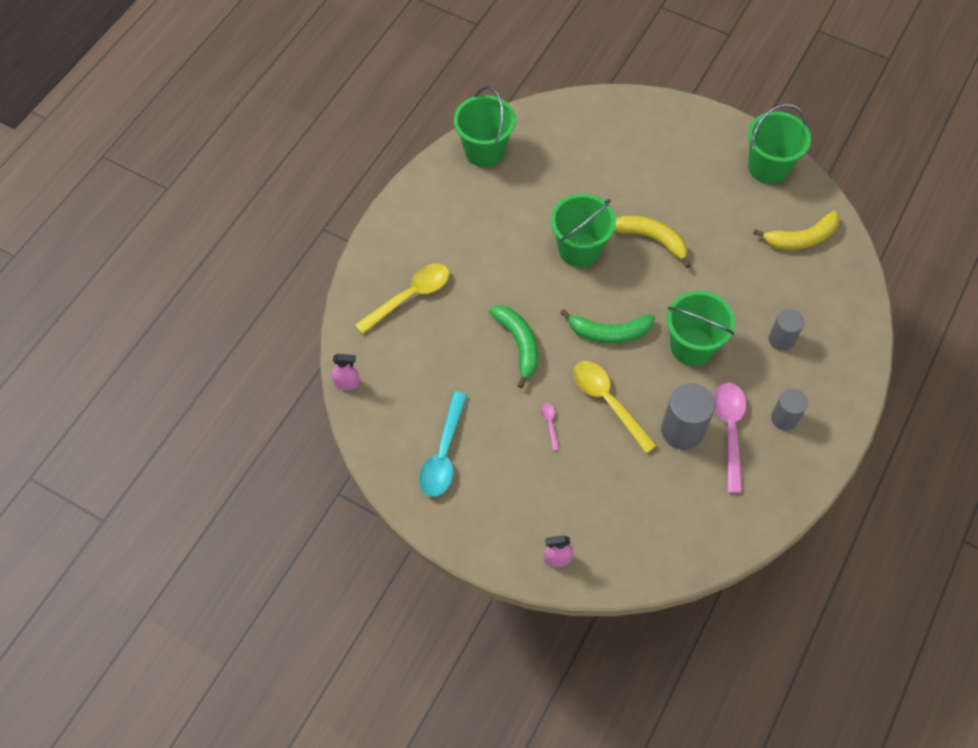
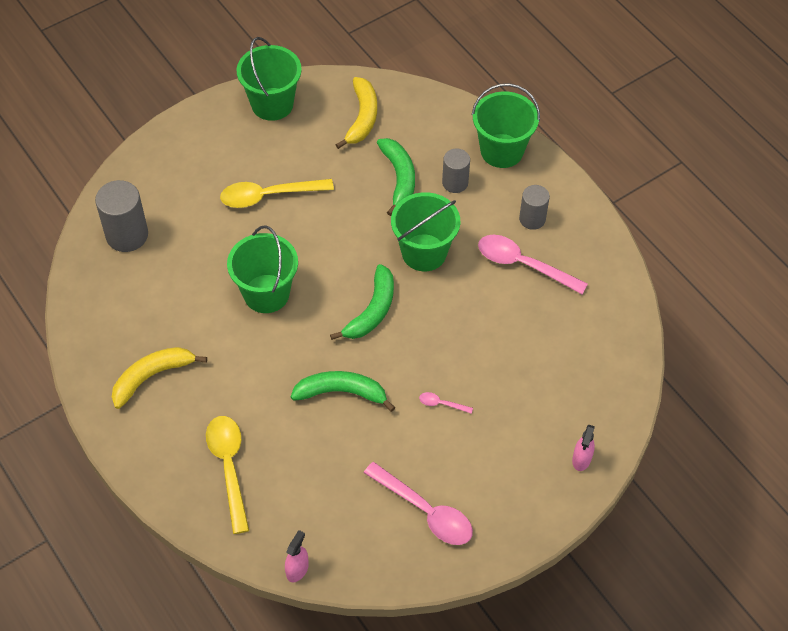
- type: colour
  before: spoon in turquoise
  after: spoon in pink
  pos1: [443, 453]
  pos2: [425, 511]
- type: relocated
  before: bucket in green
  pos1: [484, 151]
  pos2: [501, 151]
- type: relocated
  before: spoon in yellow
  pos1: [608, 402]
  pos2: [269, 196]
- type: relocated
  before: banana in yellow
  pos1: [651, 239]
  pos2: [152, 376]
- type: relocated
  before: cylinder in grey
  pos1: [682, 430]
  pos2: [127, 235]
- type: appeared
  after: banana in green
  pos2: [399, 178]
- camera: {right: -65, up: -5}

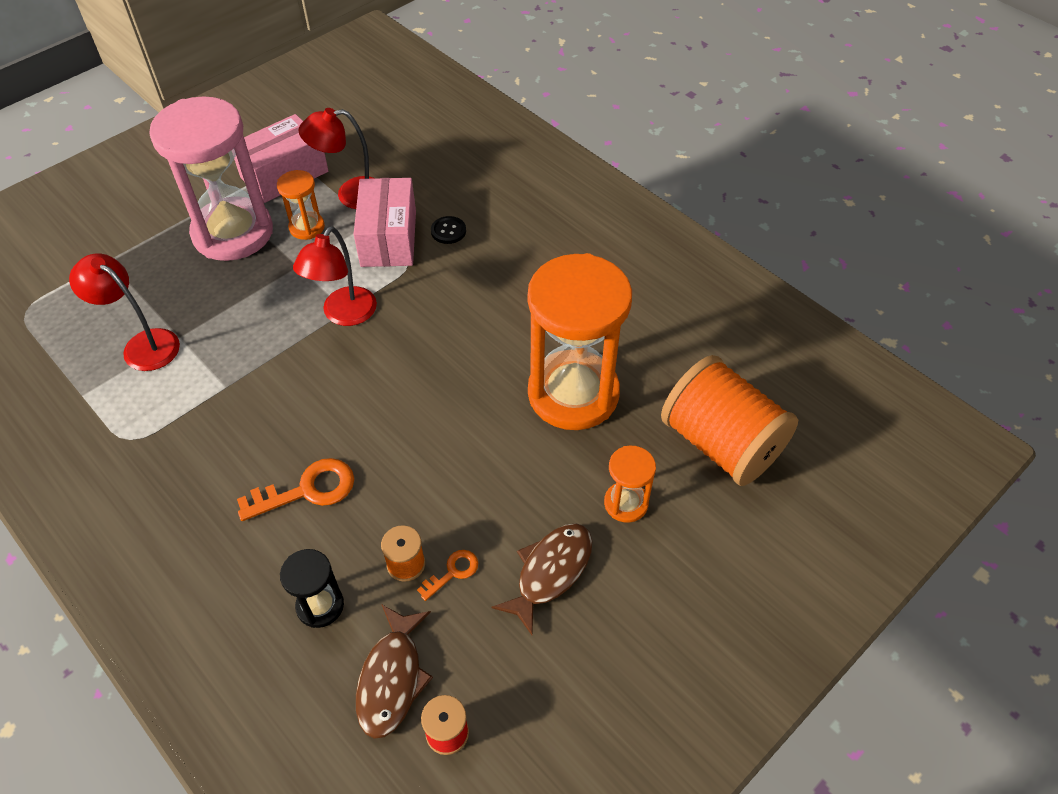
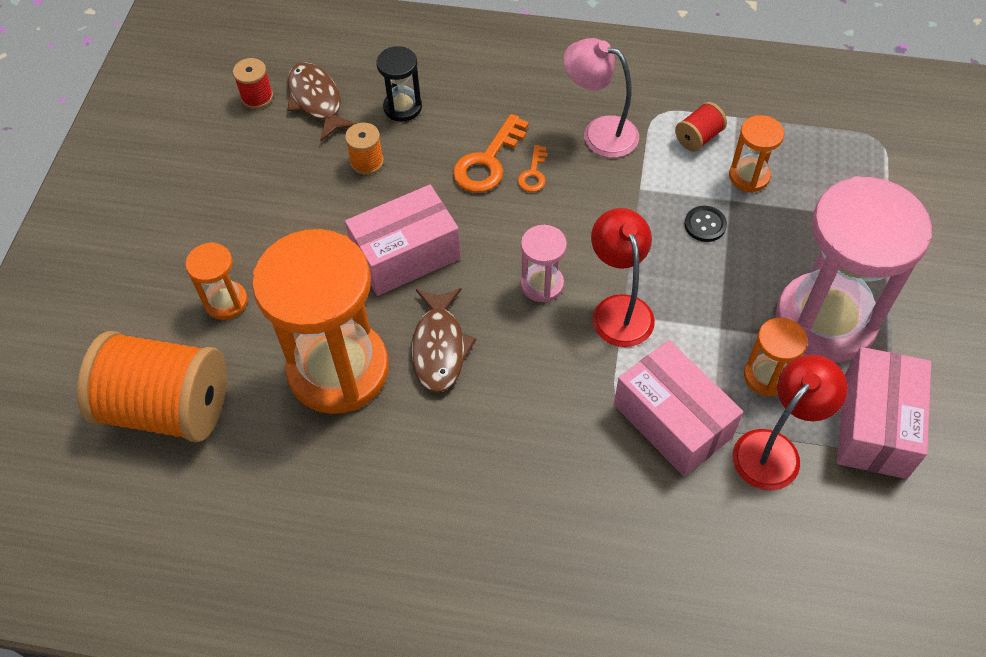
- type: exchanged
  before: lamp in red
  after: hourglass in orange
  pos1: [143, 344]
  pos2: [749, 176]
- type: relocated
  before: key in orange
  pos1: [453, 572]
  pos2: [533, 174]
- type: relocated
  before: button in black
  pos1: [448, 231]
  pos2: [705, 225]
- type: relocated
  before: fish in brown
  pos1: [550, 572]
  pos2: [439, 347]
- type: appeared
  after: box in pink
  pos2: [406, 255]
- type: appeared
  after: hourglass in pink
  pos2: [542, 284]
- type: appeared
  after: lamp in pink
  pos2: [599, 133]
- type: appeared
  after: spool in red
  pos2: [698, 137]
- camera: {right: 145, up: 5}

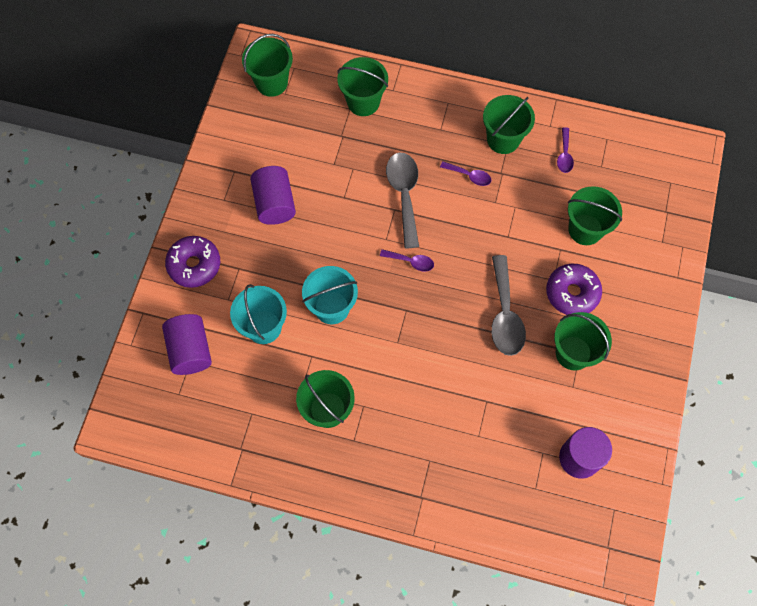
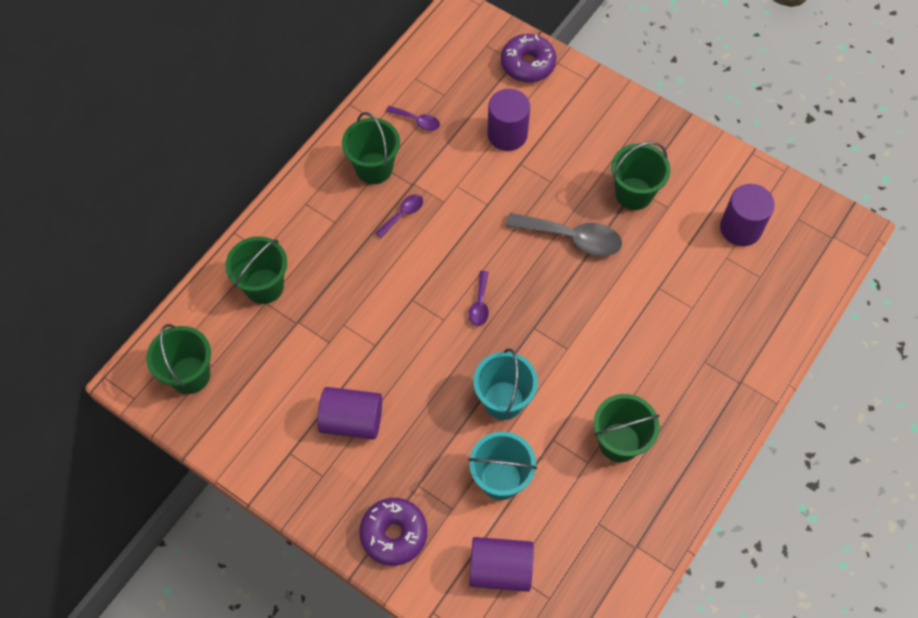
- type: spun
  before: spoon in purple
  pos1: [411, 261]
  pos2: [480, 304]
  turn: 150
- type: missing
  before: spoon in grey
  pos1: [404, 195]
- type: relocated
  before: donut in purple
  pos1: [572, 293]
  pos2: [527, 64]
- type: exchanged
  before: bucket in green
  after: cylinder in purple
  pos1: [585, 229]
  pos2: [507, 134]
- camera: {right: -70, up: -5}

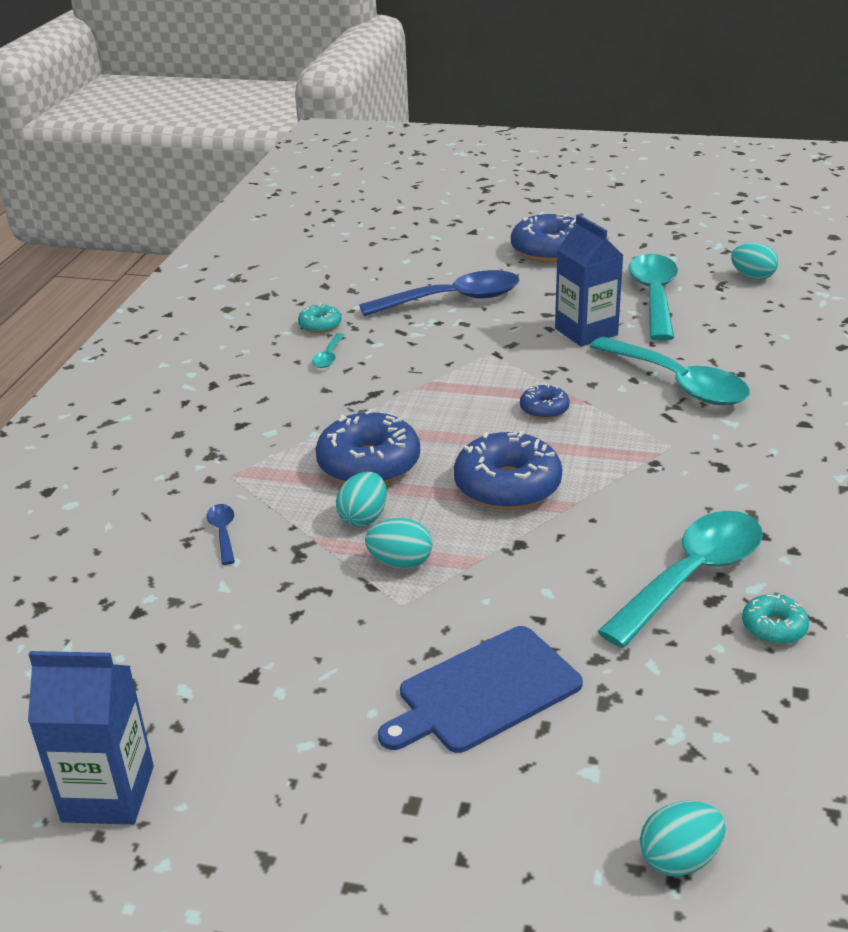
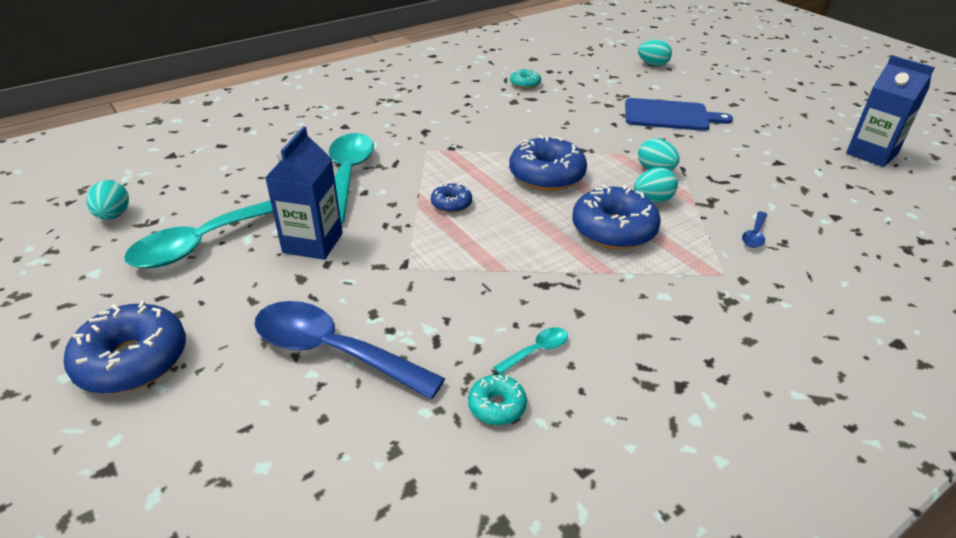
- type: missing
  before: spoon in turquoise
  pos1: [692, 576]
- camera: {right: -140, up: 5}

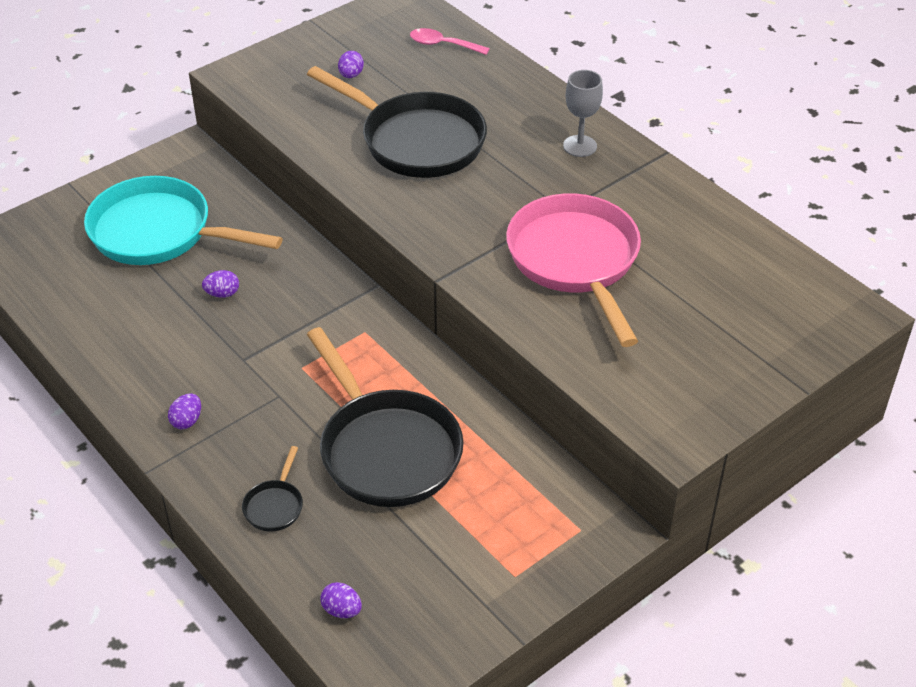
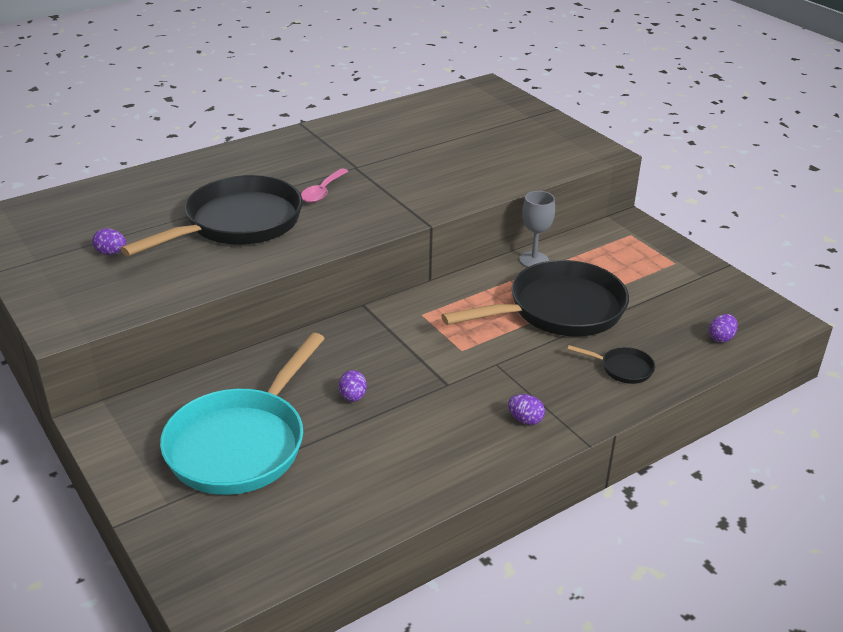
- type: relocated
  before: spoon in pink
  pos1: [443, 45]
  pos2: [322, 191]
- type: missing
  before: pan in pink
  pos1: [576, 261]
- type: relocated
  before: goblet in grey
  pos1: [580, 146]
  pos2: [533, 260]
- camera: {right: -85, up: -10}

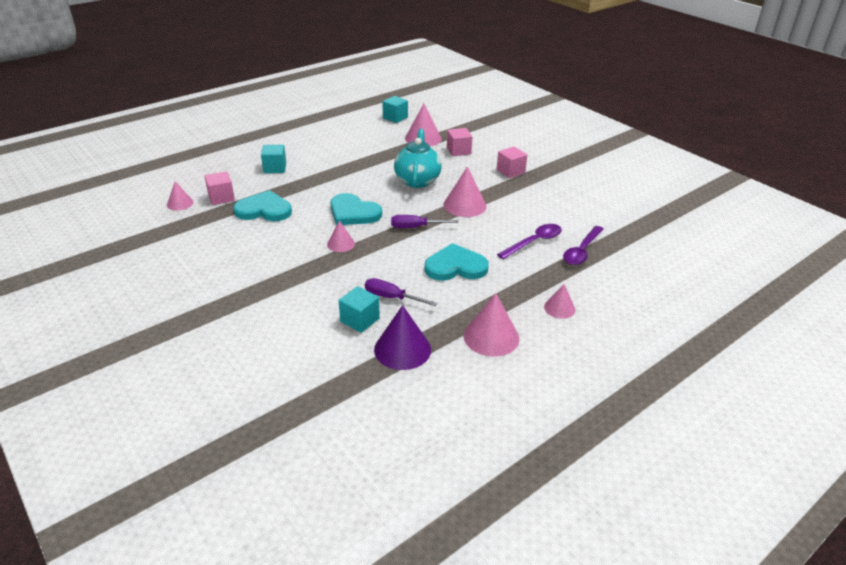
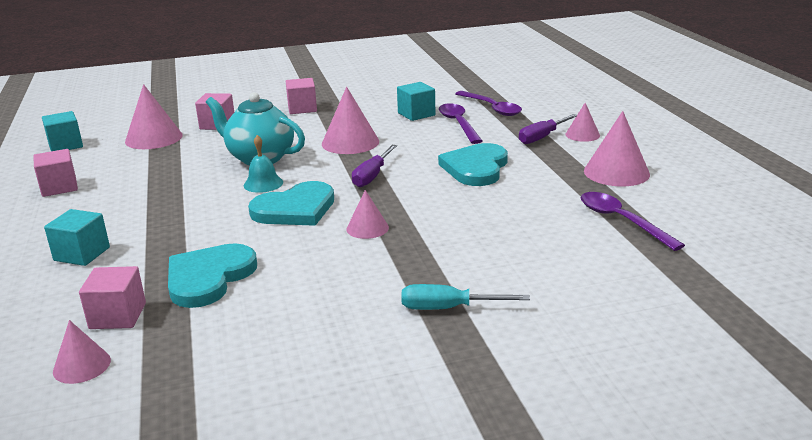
- type: relocated
  before: cube in turquoise
  pos1: [360, 320]
  pos2: [416, 114]
- type: relocated
  before: screwdriver in purple
  pos1: [391, 297]
  pos2: [542, 137]
- type: exchanged
  before: cone in purple
  after: spoon in purple
  pos1: [402, 349]
  pos2: [621, 221]
- type: appeared
  after: cube in pink
  pos2: [59, 187]
- type: appeared
  after: bell in turquoise
  pos2: [263, 183]
- type: appeared
  after: screwdriver in turquoise
  pos2: [448, 308]
- camera: {right: -65, up: -10}

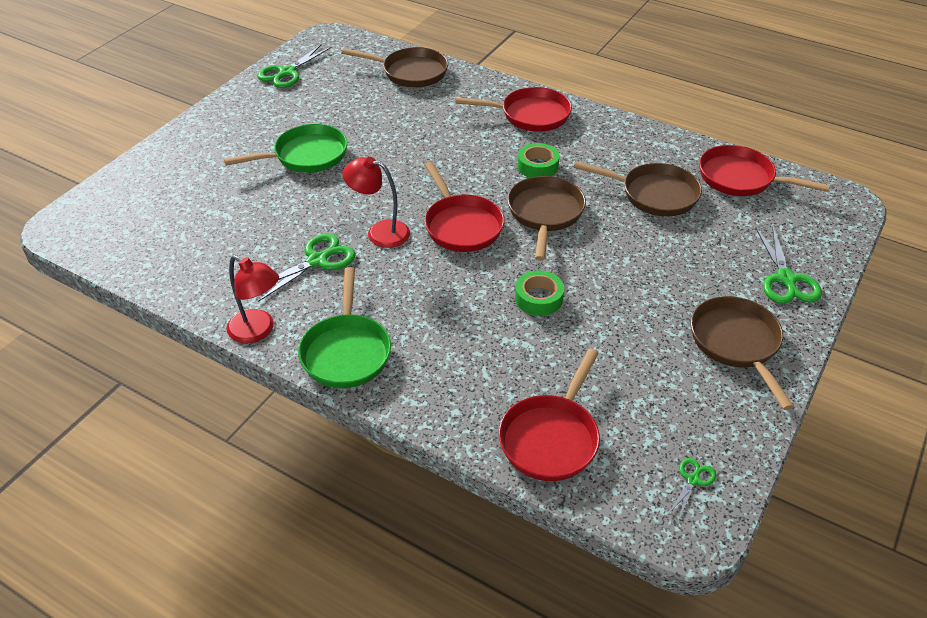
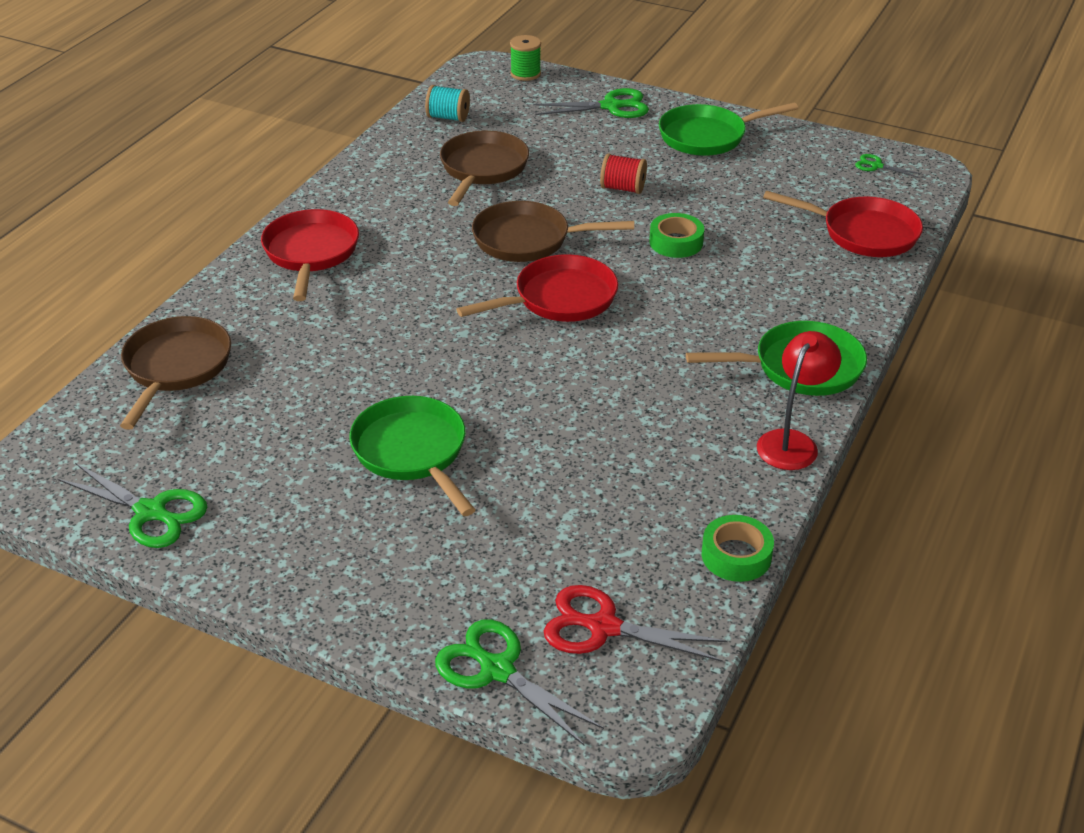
- type: relocated
  before: scissors in green
  pos1: [317, 261]
  pos2: [497, 670]
- type: missing
  before: lamp in red
  pos1: [380, 232]
- type: relocated
  before: tape in green
  pos1: [537, 166]
  pos2: [736, 555]
- type: colour
  before: pan in brown
  after: pan in green
  pos1: [736, 343]
  pos2: [707, 136]
- type: exchanged
  before: pan in red
  after: spool in turquoise
  pos1: [741, 178]
  pos2: [448, 117]
- type: appeared
  after: spool in green
  pos2: [525, 74]
- type: appeared
  after: scissors in red
  pos2: [603, 627]
- type: appeared
  after: spool in red
  pos2: [623, 188]
- camera: {right: -95, up: -5}

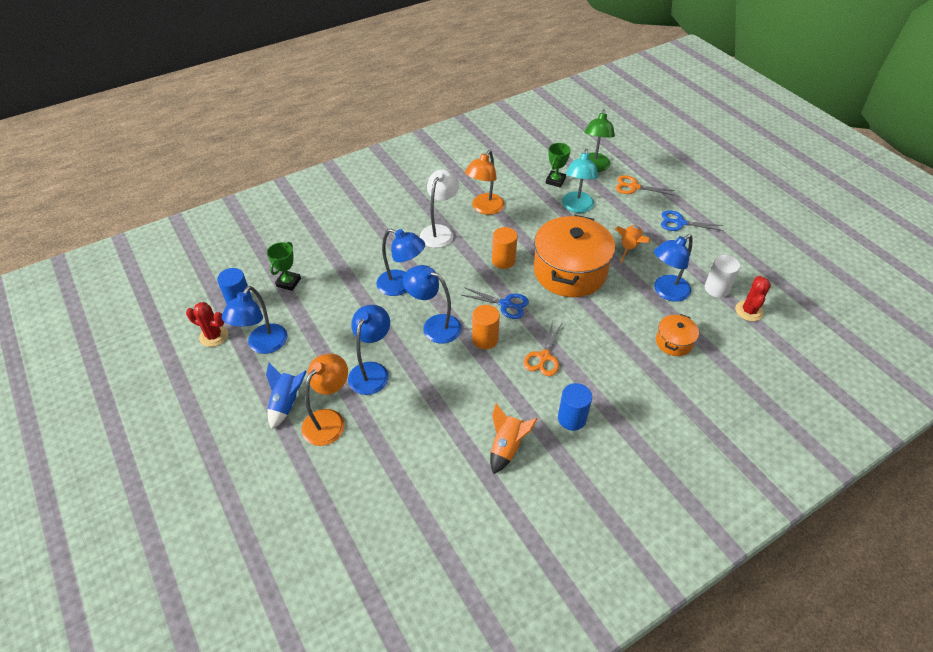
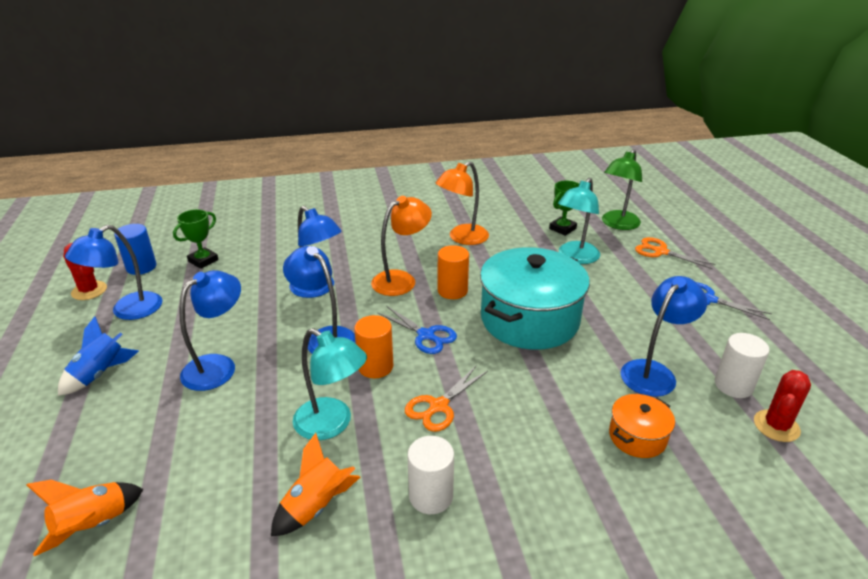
- type: relocated
  before: lamp in orange
  pos1: [329, 420]
  pos2: [401, 280]
- type: missing
  before: lamp in white
  pos1: [440, 231]
- type: colour
  before: pot in orange
  after: pot in turquoise
  pos1: [570, 271]
  pos2: [529, 319]
- type: colour
  before: cylinder in blue
  after: cylinder in white
  pos1: [572, 418]
  pos2: [431, 496]
- type: relocated
  before: rocket in orange
  pos1: [629, 247]
  pos2: [93, 525]
- type: spun
  before: lamp in blue
  pos1: [666, 292]
  pos2: [653, 372]
  turn: 150
- type: appeared
  after: lamp in turquoise
  pos2: [332, 424]
- camera: {right: 20, up: -15}

